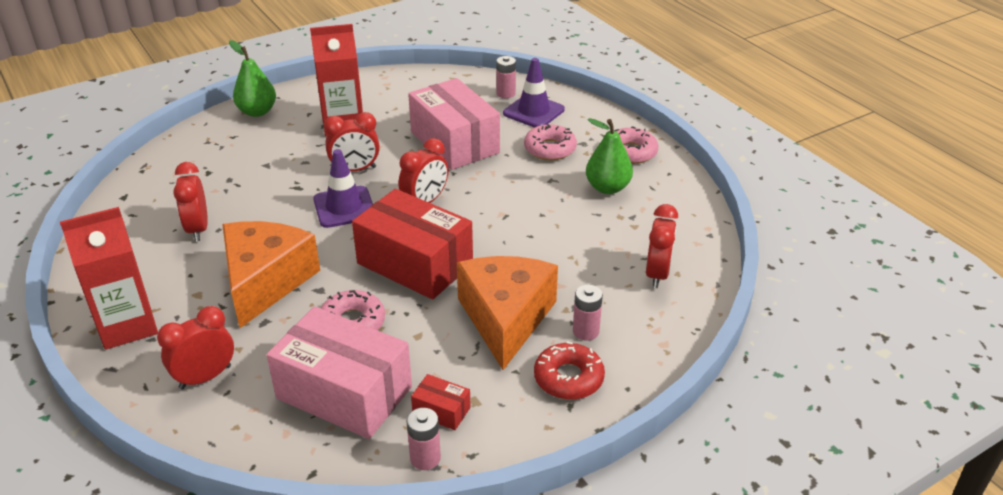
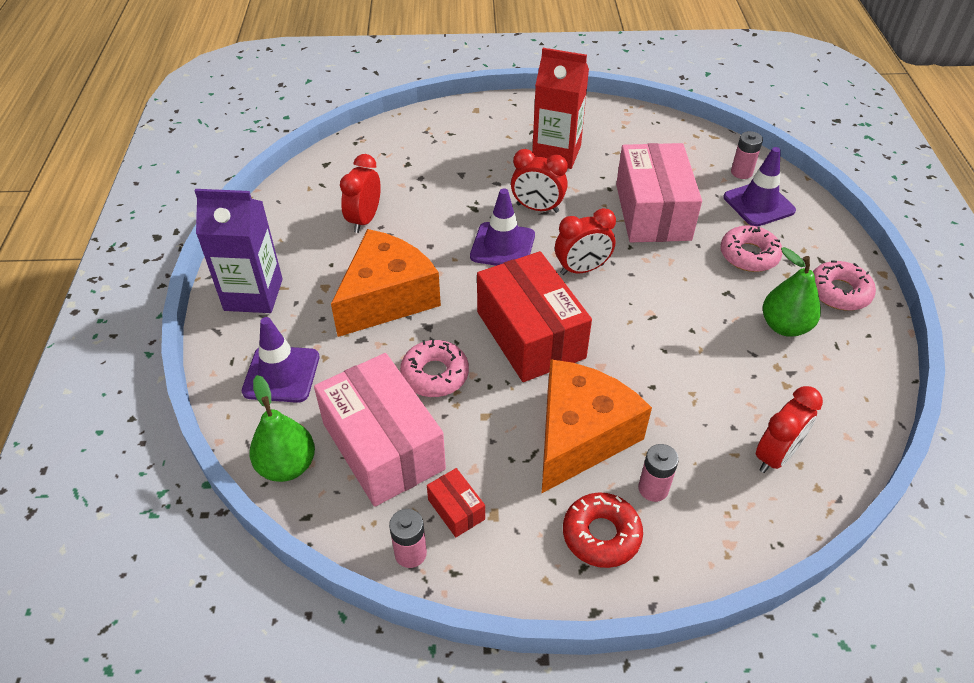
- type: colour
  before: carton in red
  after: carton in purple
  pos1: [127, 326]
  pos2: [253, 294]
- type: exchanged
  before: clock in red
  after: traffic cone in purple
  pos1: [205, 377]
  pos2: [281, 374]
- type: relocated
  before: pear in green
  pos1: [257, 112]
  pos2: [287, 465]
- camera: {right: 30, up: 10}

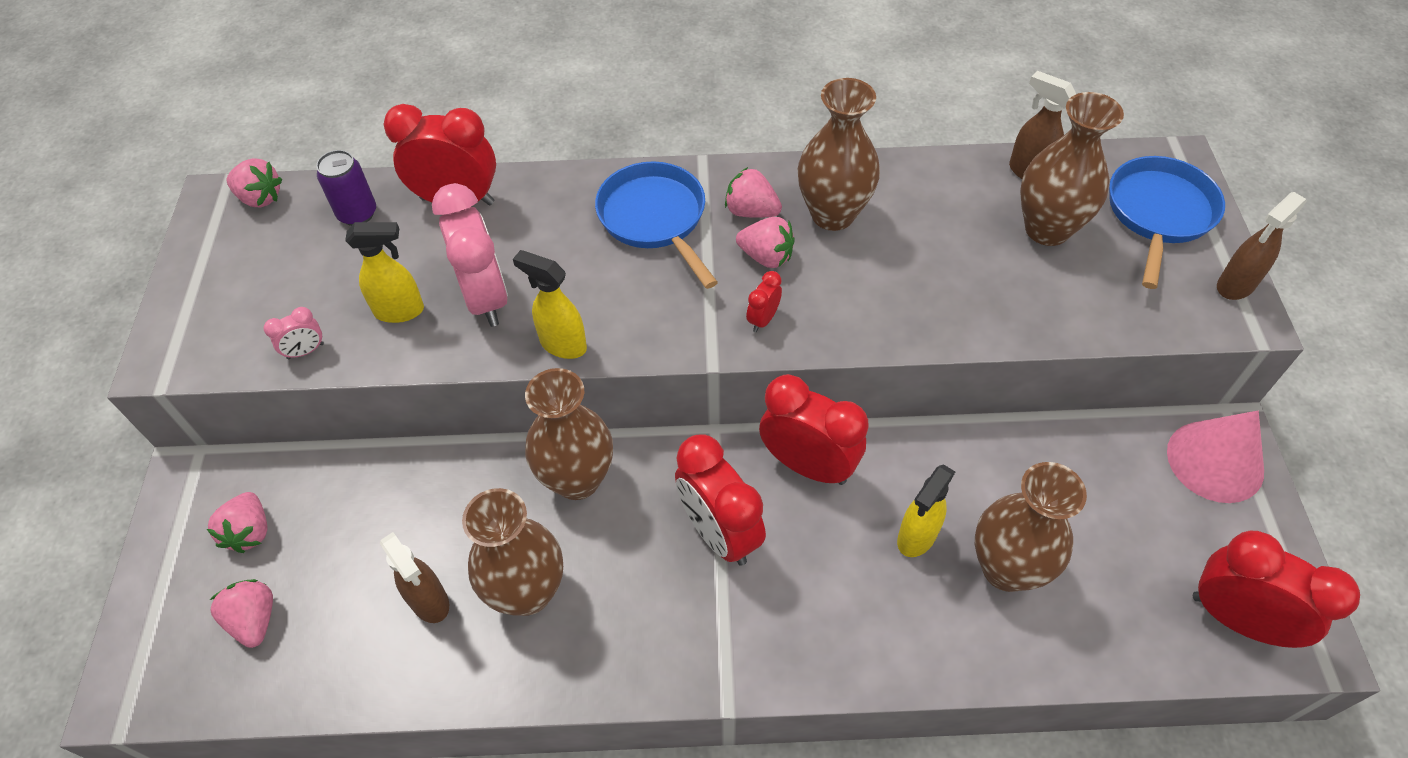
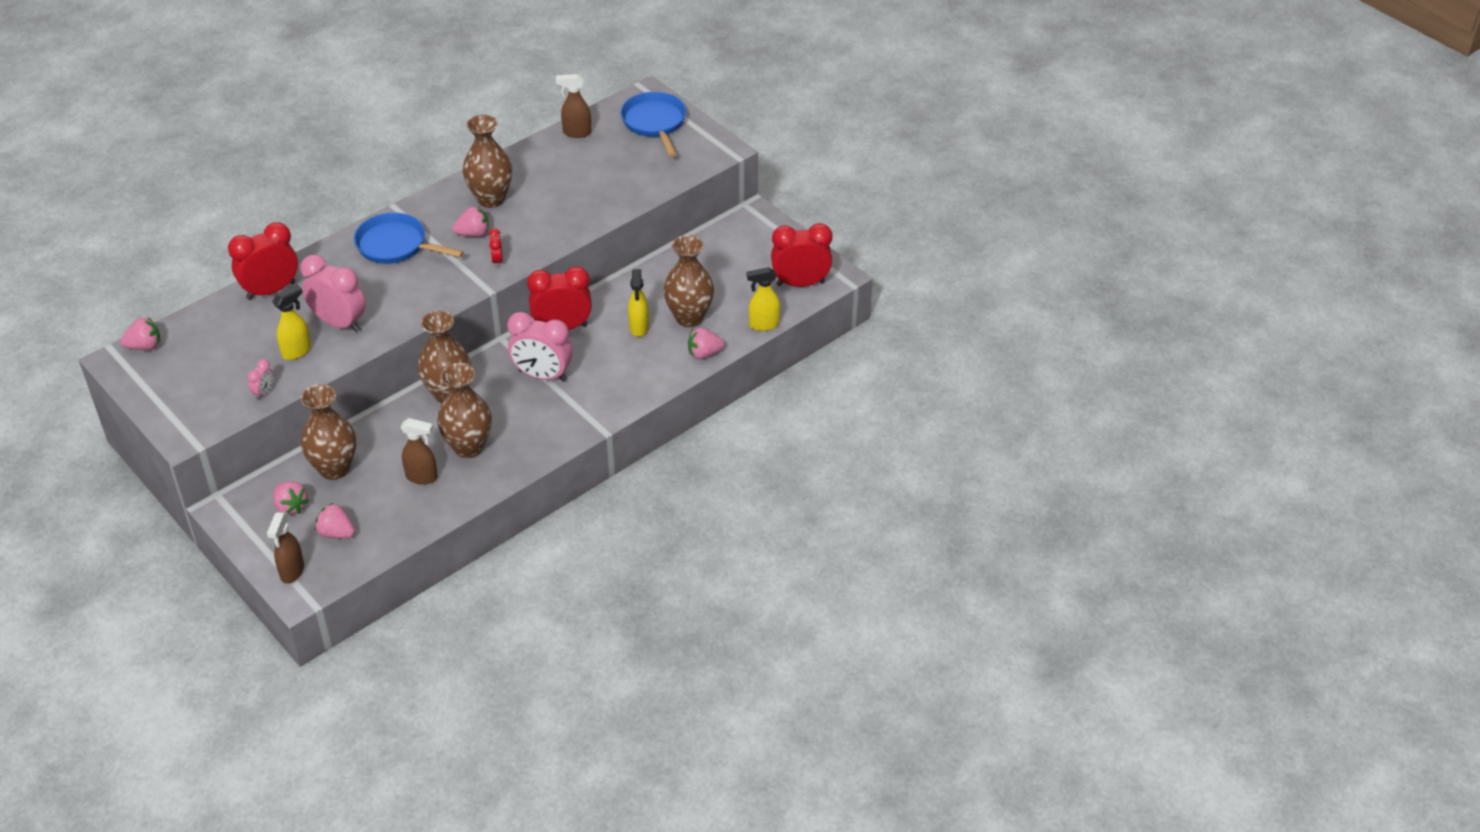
- type: missing
  before: can in purple
  pos1: [357, 214]
- type: relocated
  before: spray bottle in yellow
  pos1: [562, 344]
  pos2: [763, 325]
- type: colour
  before: clock in red
  after: clock in pink
  pos1: [719, 533]
  pos2: [542, 376]
- type: relocated
  before: strawberry in pink
  pos1: [751, 211]
  pos2: [704, 354]
- type: relocated
  before: vase in brown
  pos1: [1047, 229]
  pos2: [334, 468]
- type: missing
  before: cone in pink
  pos1: [1215, 461]
- type: relocated
  before: spray bottle in brown
  pos1: [1235, 286]
  pos2: [292, 572]
- camera: {right: -40, up: -10}

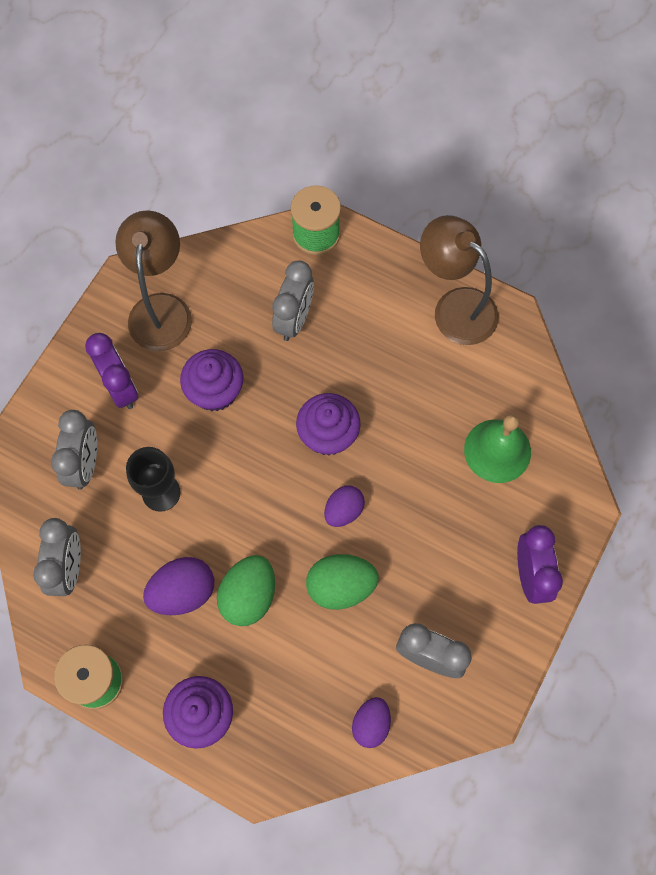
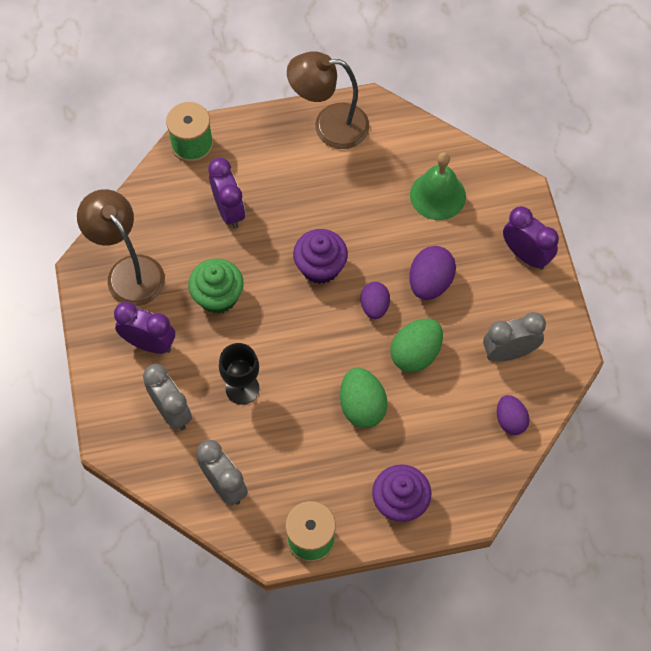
- type: relocated
  before: egg in purple
  pos1: [183, 592]
  pos2: [430, 282]
- type: colour
  before: cupcake in purple
  after: cupcake in green
  pos1: [215, 391]
  pos2: [218, 296]
- type: colour
  before: clock in grey
  after: clock in purple
  pos1: [294, 319]
  pos2: [229, 211]
- camera: {right: -40, up: -5}

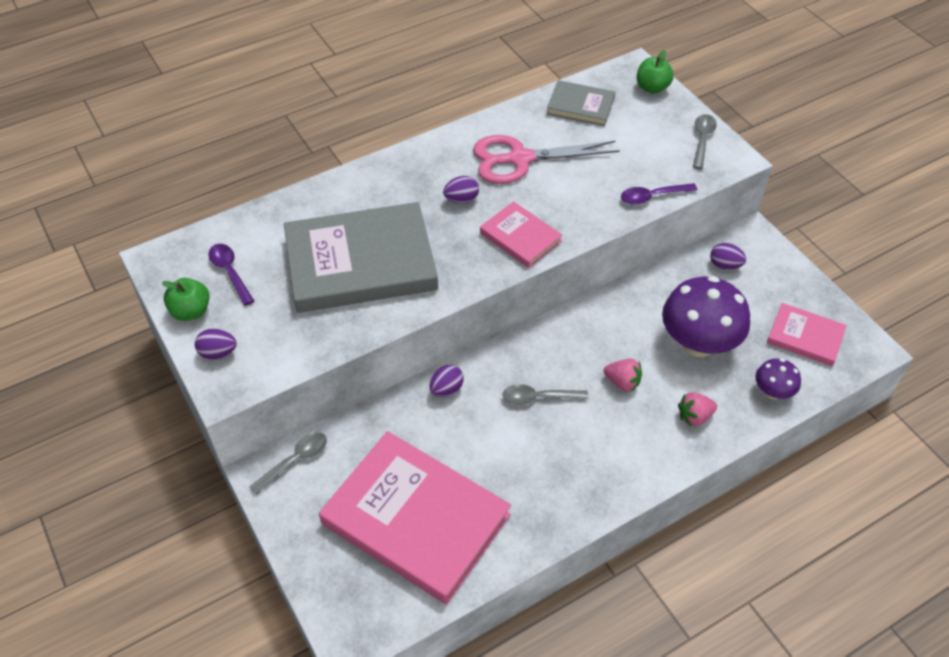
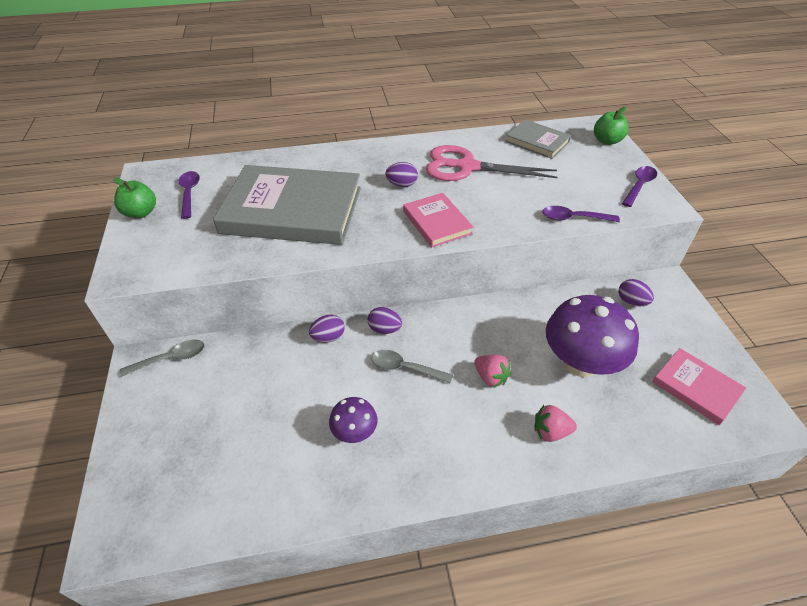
- type: relocated
  before: egg in purple
  pos1: [218, 353]
  pos2: [384, 329]
- type: missing
  before: book in pink
  pos1: [416, 519]
- type: colour
  before: spoon in grey
  after: spoon in purple
  pos1: [702, 140]
  pos2: [639, 186]
- type: relocated
  before: mushroom in purple
  pos1: [772, 392]
  pos2: [354, 432]
- camera: {right: 20, up: -5}

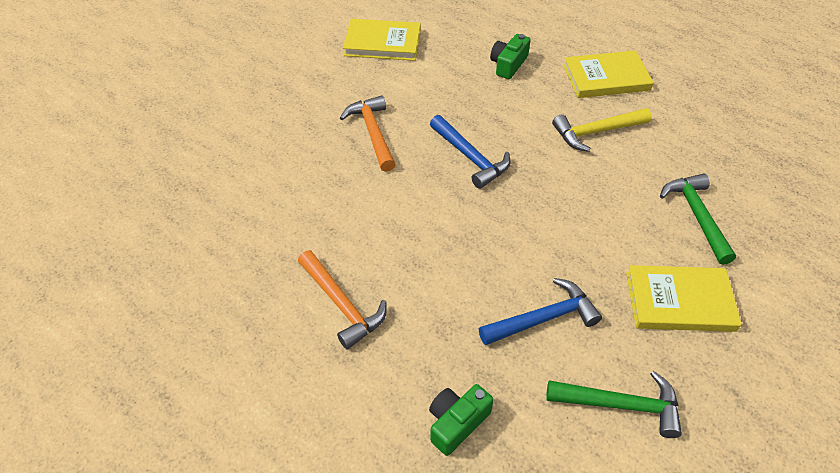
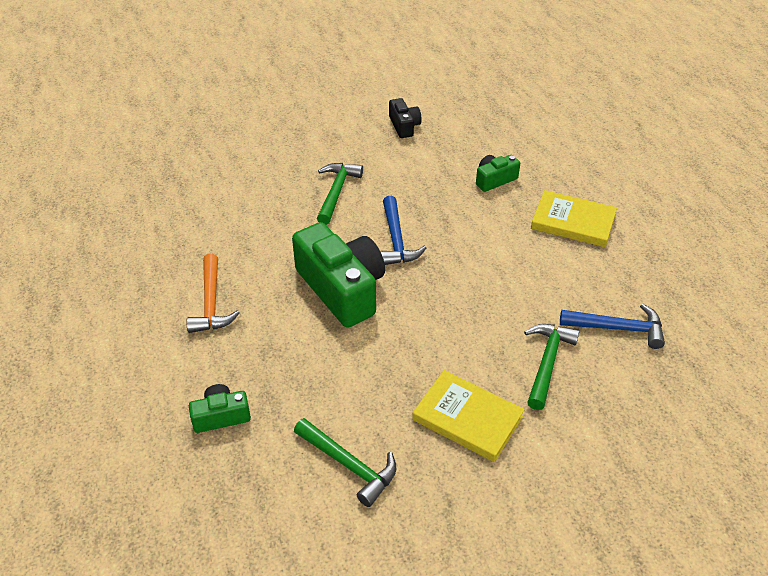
- type: colour
  before: hammer in orange
  after: hammer in green
  pos1: [372, 133]
  pos2: [336, 192]
- type: exchanged
  before: book in yellow
  after: camera in black
  pos1: [382, 43]
  pos2: [404, 126]
- type: relocated
  before: hammer in blue
  pos1: [543, 318]
  pos2: [618, 328]
- type: missing
  before: hammer in yellow
  pos1: [596, 132]
- type: appeared
  after: camera in green
  pos2: [342, 288]
- camera: {right: 30, up: -5}

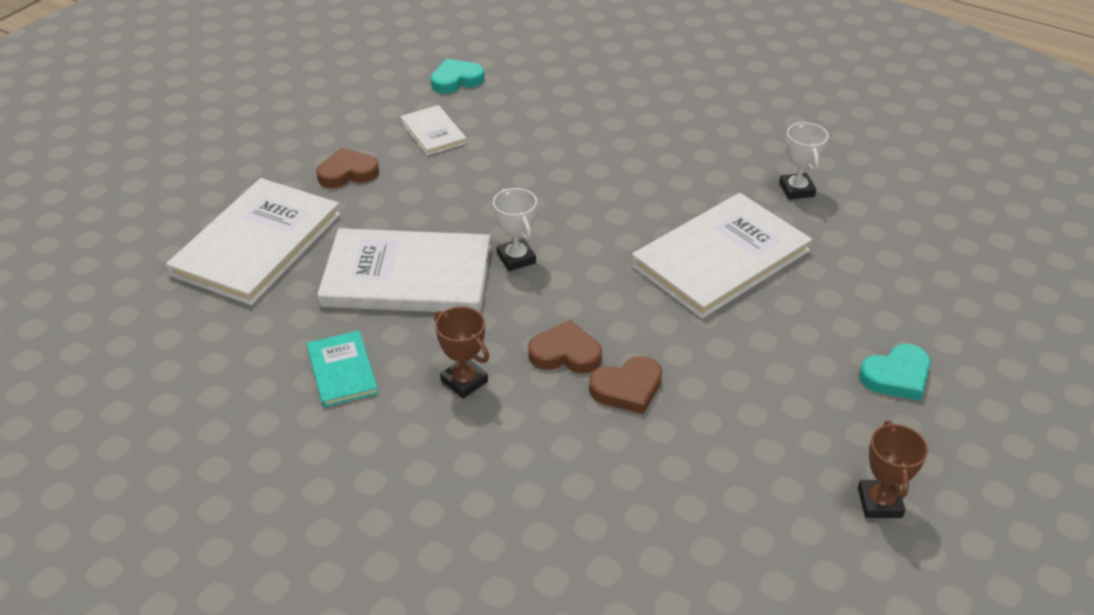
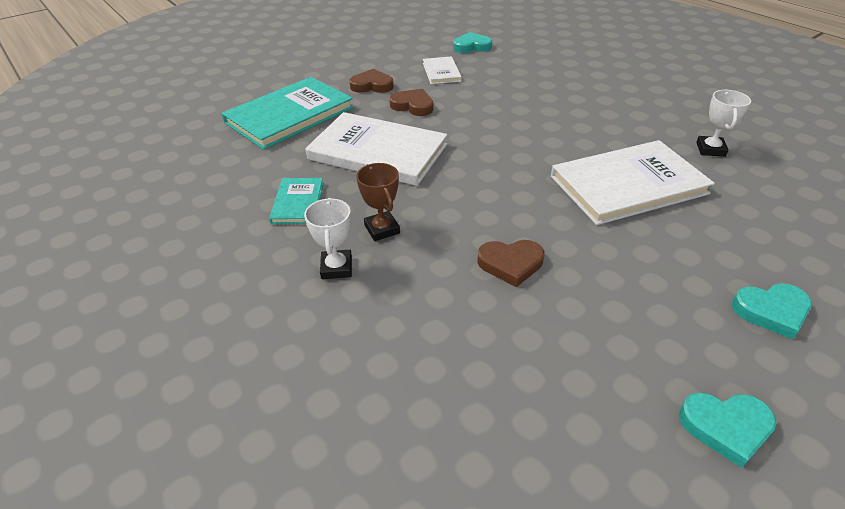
- type: colour
  before: book in white
  after: book in turquoise
  pos1: [257, 244]
  pos2: [290, 115]
- type: relocated
  before: trophy in white
  pos1: [516, 258]
  pos2: [336, 268]
- type: relocated
  before: heart in brown
  pos1: [565, 353]
  pos2: [413, 106]
- type: exchanged
  before: trophy in brown
  after: heart in turquoise
  pos1: [879, 502]
  pos2: [725, 427]
- camera: {right: 20, up: 0}

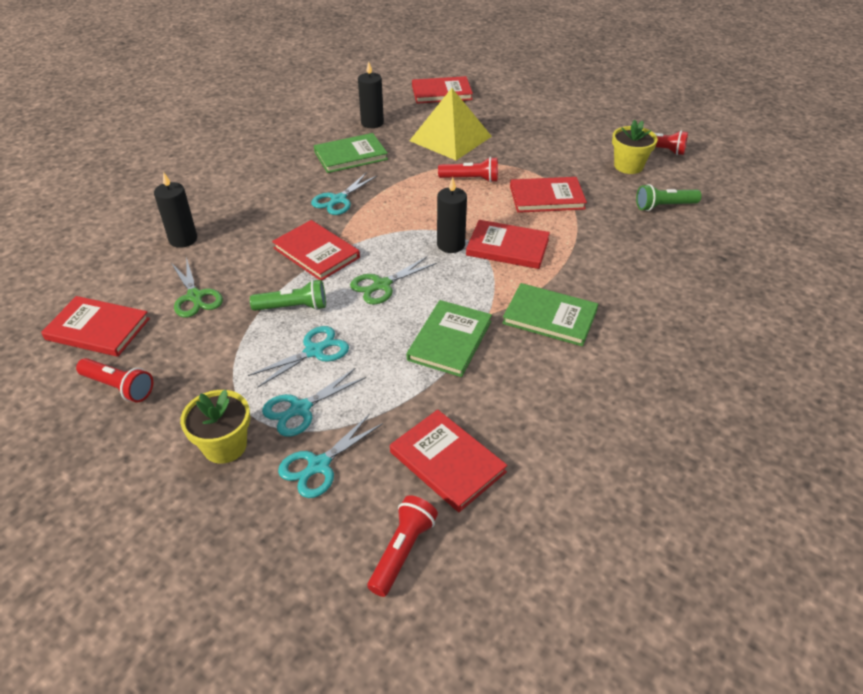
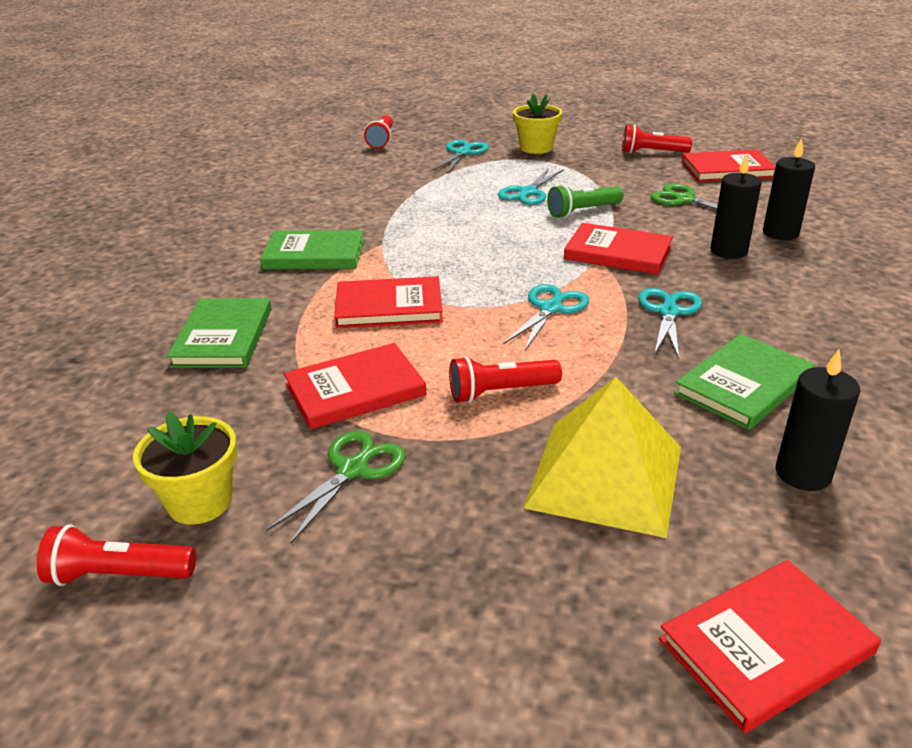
- type: relocated
  before: scissors in turquoise
  pos1: [300, 409]
  pos2: [550, 308]
- type: relocated
  before: scissors in green
  pos1: [382, 285]
  pos2: [352, 470]
- type: missing
  before: book in red
  pos1: [447, 462]
- type: relocated
  before: book in green
  pos1: [449, 340]
  pos2: [223, 337]
- type: relocated
  before: candle in black
  pos1: [451, 245]
  pos2: [728, 251]
- type: missing
  before: flashlight in green
  pos1: [664, 206]
- camera: {right: 160, up: -10}

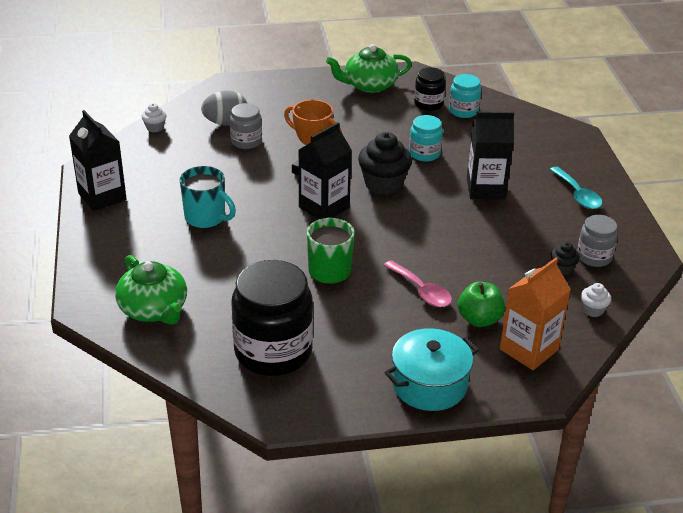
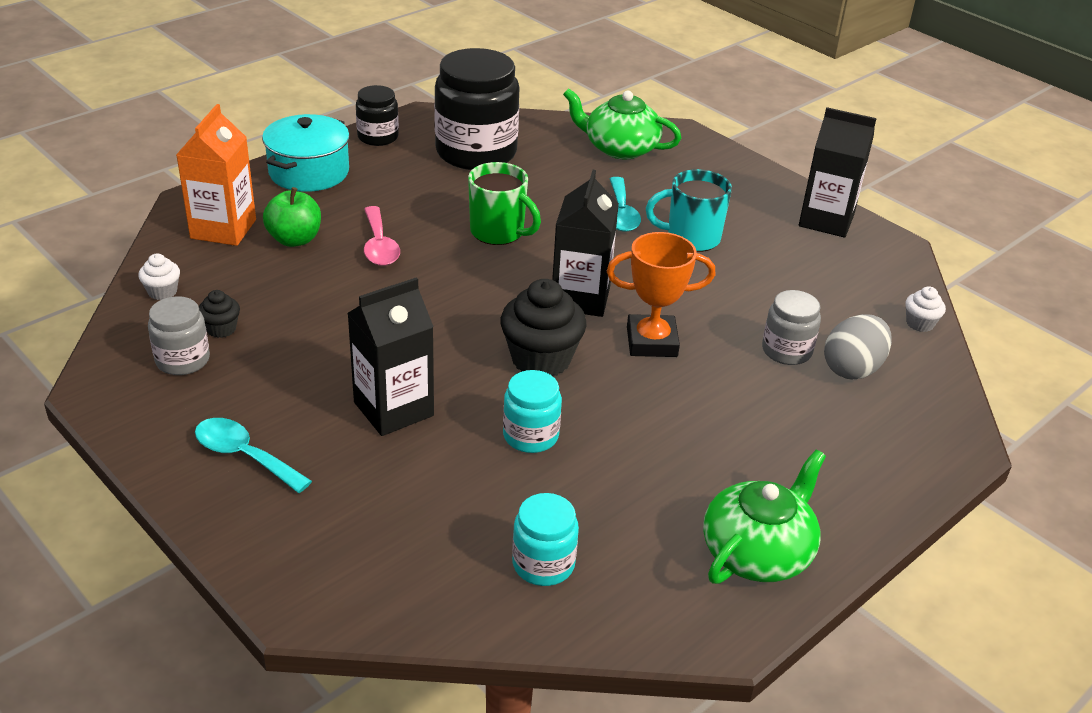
- type: spun
  before: spoon in pink
  pos1: [421, 291]
  pos2: [379, 246]
  turn: -120
- type: relocated
  before: jar in black
  pos1: [428, 104]
  pos2: [378, 137]
- type: appeared
  after: spoon in turquoise
  pos2: [621, 213]
- camera: {right: 145, up: 0}

